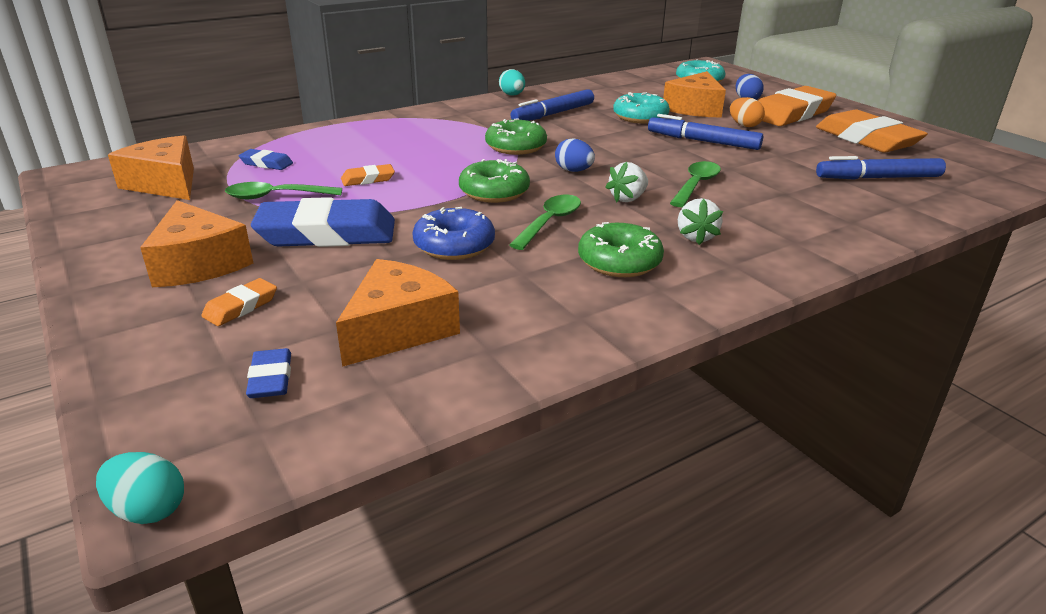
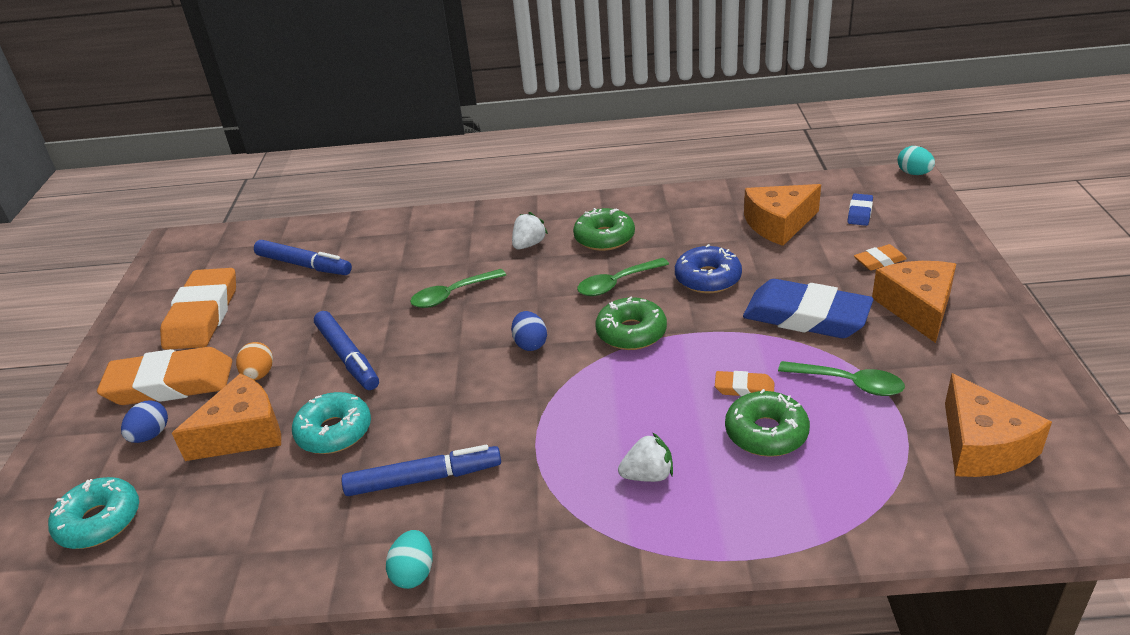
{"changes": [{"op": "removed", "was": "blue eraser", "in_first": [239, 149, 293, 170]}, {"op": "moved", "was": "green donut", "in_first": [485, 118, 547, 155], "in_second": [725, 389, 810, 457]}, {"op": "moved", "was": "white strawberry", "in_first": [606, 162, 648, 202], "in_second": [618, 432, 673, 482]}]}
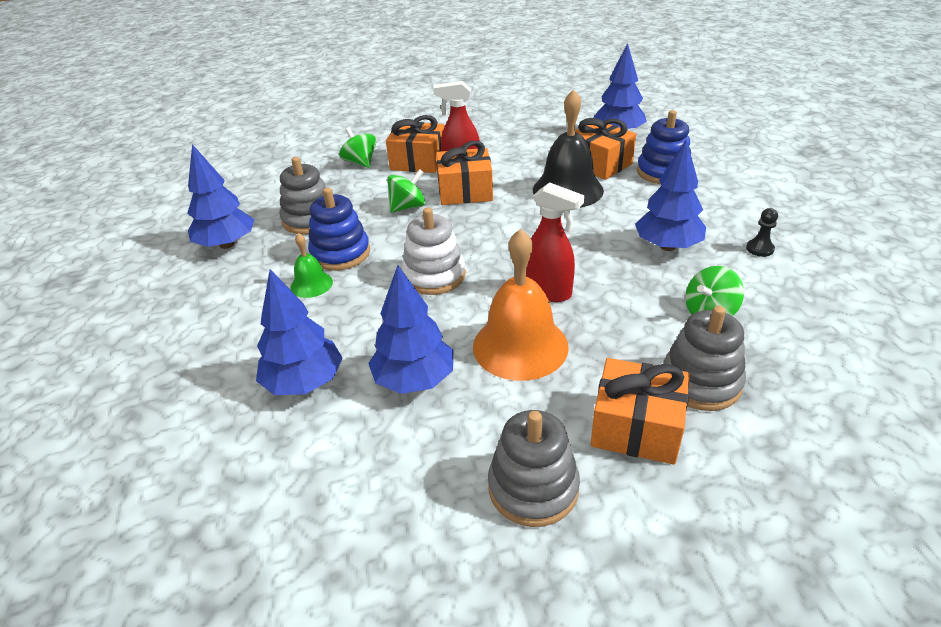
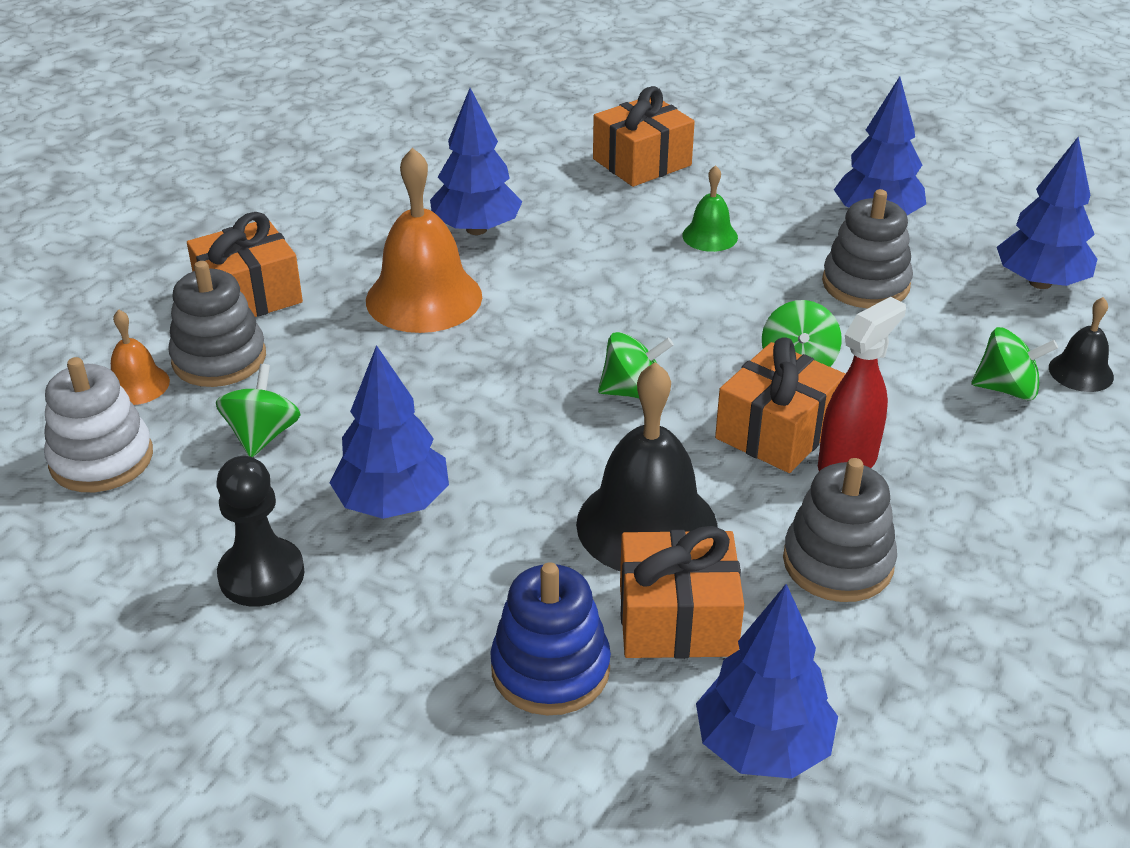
{"changes": [{"op": "moved", "was": "blue tree", "in_first": [256, 269, 343, 395], "in_second": [997, 137, 1097, 289]}, {"op": "removed", "was": "blue stacking toy", "in_first": [308, 188, 370, 271]}, {"op": "moved", "was": "orange gift", "in_first": [386, 115, 444, 173], "in_second": [593, 86, 695, 187]}, {"op": "moved", "was": "white stacking toy", "in_first": [401, 208, 466, 295], "in_second": [44, 357, 153, 492]}, {"op": "moved", "was": "grey stacking toy", "in_first": [488, 410, 580, 527], "in_second": [783, 458, 897, 602]}, {"op": "removed", "was": "red spray bottle", "in_first": [526, 182, 584, 302]}, {"op": "resized", "was": "black pawn", "in_first": [746, 208, 778, 257], "in_second": [216, 456, 305, 606], "ratio": 1.83}, {"op": "added", "now": "orange bell", "in_second": [111, 309, 170, 405]}, {"op": "added", "now": "green spinning top", "in_second": [598, 332, 674, 399]}, {"op": "added", "now": "black bell", "in_second": [1049, 297, 1114, 392]}]}
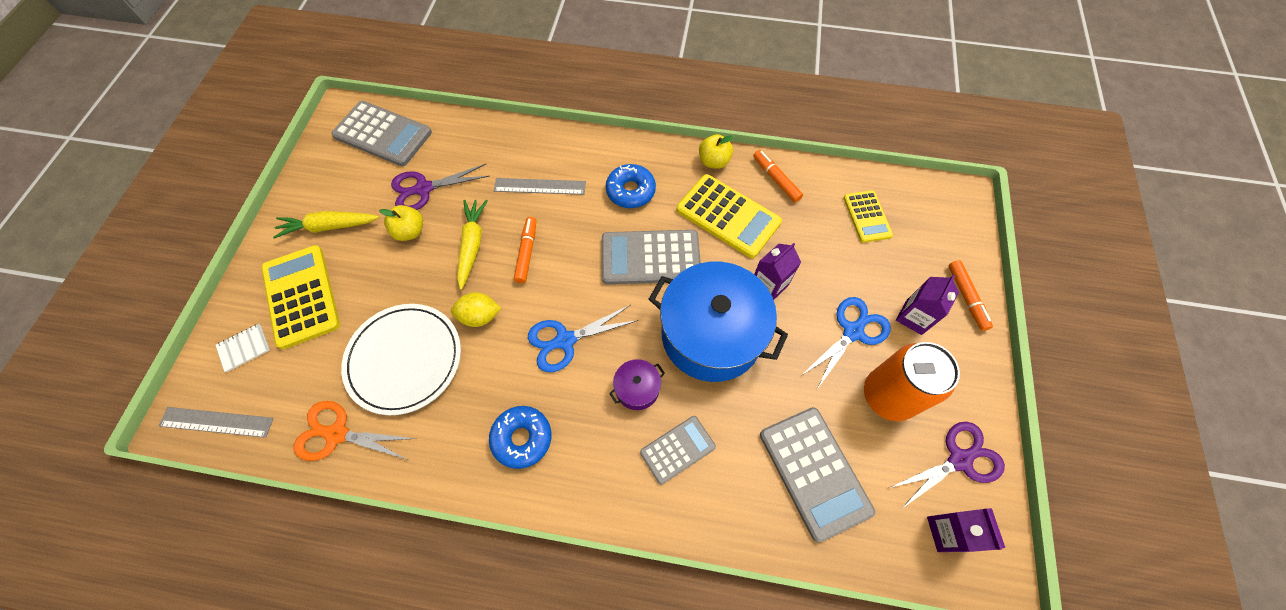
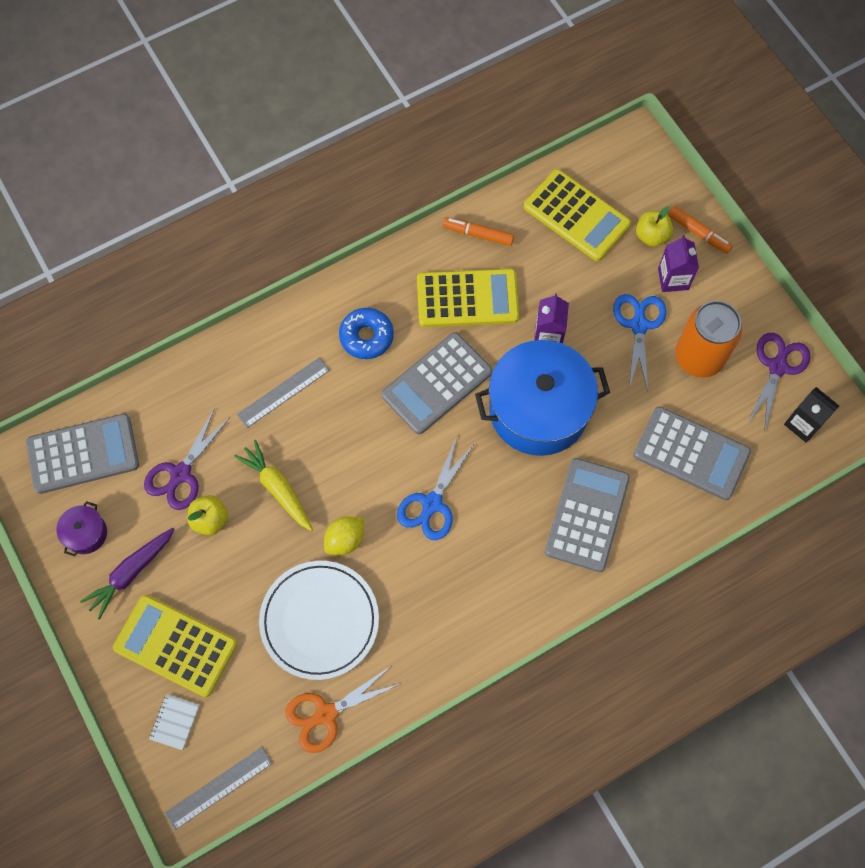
{"changes": [{"op": "recoloured", "was": "yellow carrot", "now": "purple carrot", "in_first": [273, 211, 379, 239], "in_second": [80, 528, 174, 620]}, {"op": "removed", "was": "blue donut", "in_first": [489, 406, 551, 469]}, {"op": "removed", "was": "orange marker", "in_first": [514, 217, 536, 283]}, {"op": "moved", "was": "purple pot", "in_first": [609, 359, 665, 410], "in_second": [56, 501, 107, 556]}, {"op": "resized", "was": "grey calculator", "in_first": [640, 416, 716, 485], "in_second": [545, 458, 630, 572], "ratio": 1.67}, {"op": "moved", "was": "yellow apple", "in_first": [699, 134, 733, 169], "in_second": [636, 207, 673, 247]}, {"op": "resized", "was": "yellow calculator", "in_first": [843, 190, 893, 243], "in_second": [524, 169, 631, 261], "ratio": 1.67}, {"op": "recoloured", "was": "purple carton", "now": "black carton", "in_first": [927, 508, 1005, 552], "in_second": [784, 387, 839, 443]}]}
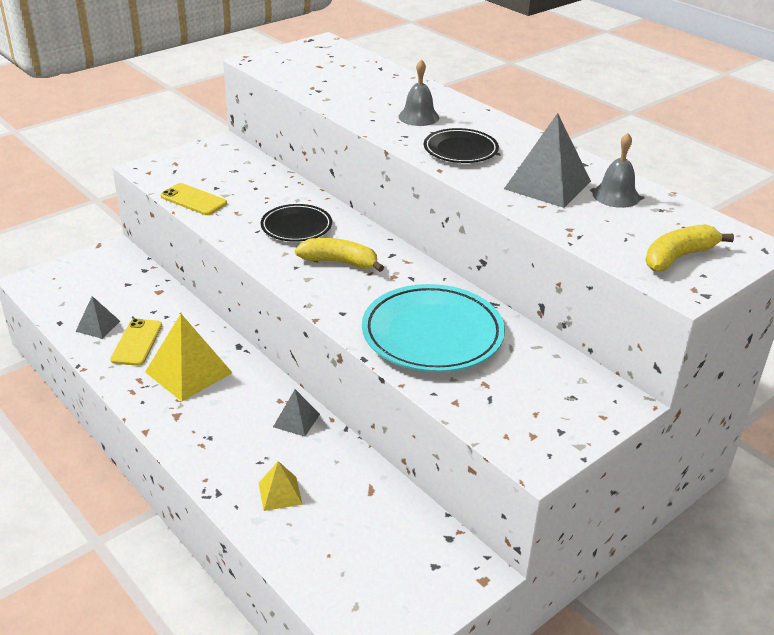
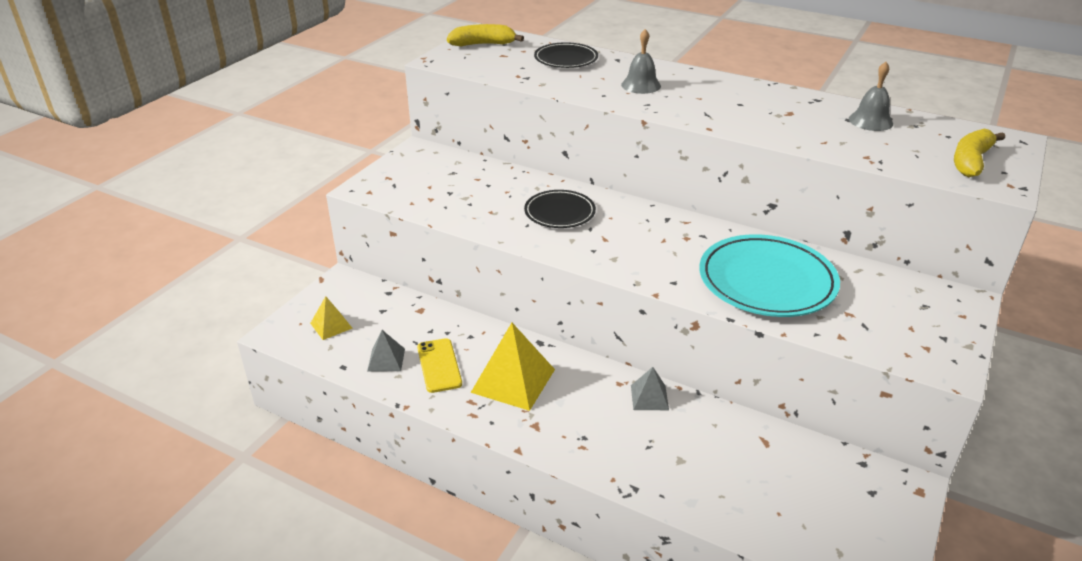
{"changes": [{"op": "removed", "was": "yellow phone", "in_first": [160, 183, 227, 215]}, {"op": "moved", "was": "yellow pyramid", "in_first": [259, 461, 303, 511], "in_second": [310, 296, 353, 340]}, {"op": "moved", "was": "yellow banana", "in_first": [295, 238, 384, 272], "in_second": [447, 24, 524, 47]}, {"op": "moved", "was": "black plate", "in_first": [424, 128, 499, 163], "in_second": [534, 42, 598, 68]}, {"op": "removed", "was": "grey pyramid", "in_first": [504, 113, 591, 208]}]}
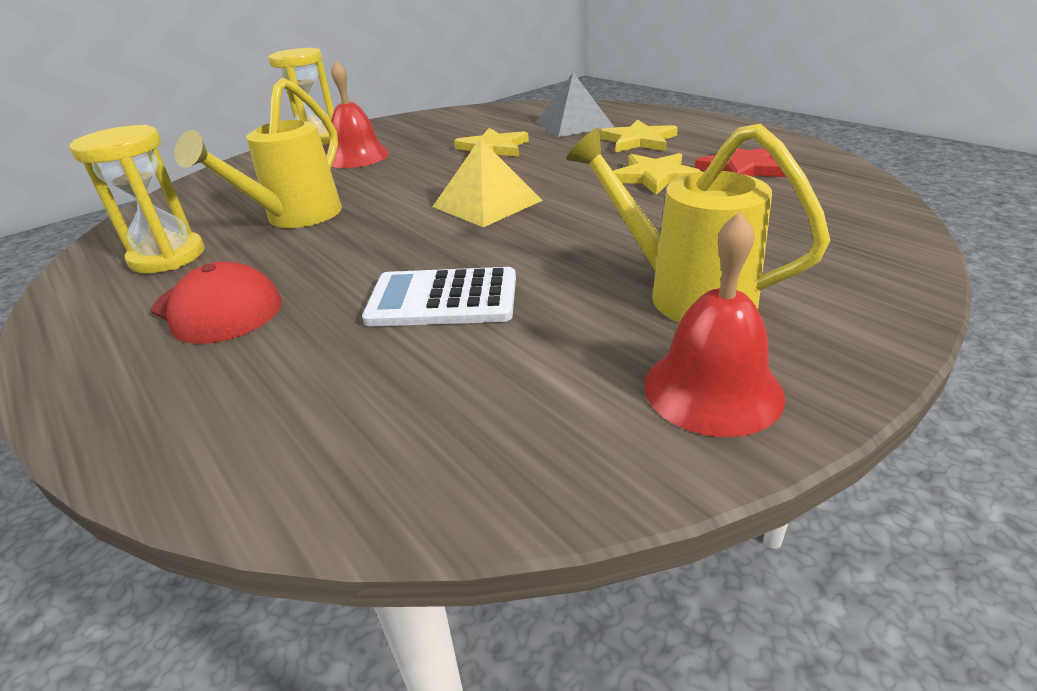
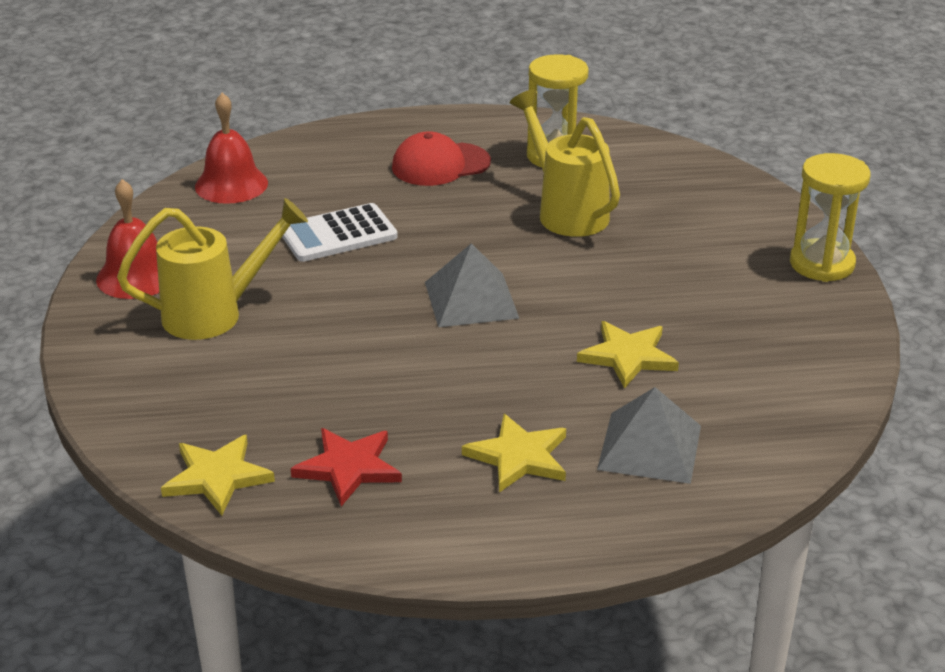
{"changes": [{"op": "moved", "was": "red bell", "in_first": [331, 61, 390, 168], "in_second": [195, 93, 268, 204]}, {"op": "turned", "was": "white calculator", "in_first": [362, 267, 516, 327], "in_second": [282, 203, 398, 262], "clockwise": -150}, {"op": "recoloured", "was": "yellow pyramid", "now": "grey pyramid", "in_first": [432, 138, 543, 227], "in_second": [425, 243, 520, 327]}, {"op": "moved", "was": "yellow star", "in_first": [613, 153, 702, 195], "in_second": [161, 435, 275, 515]}]}
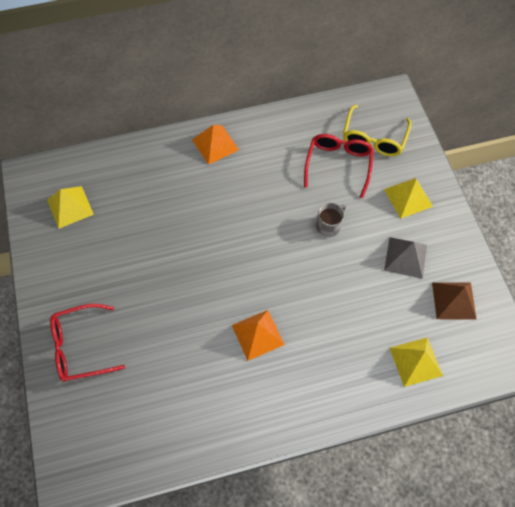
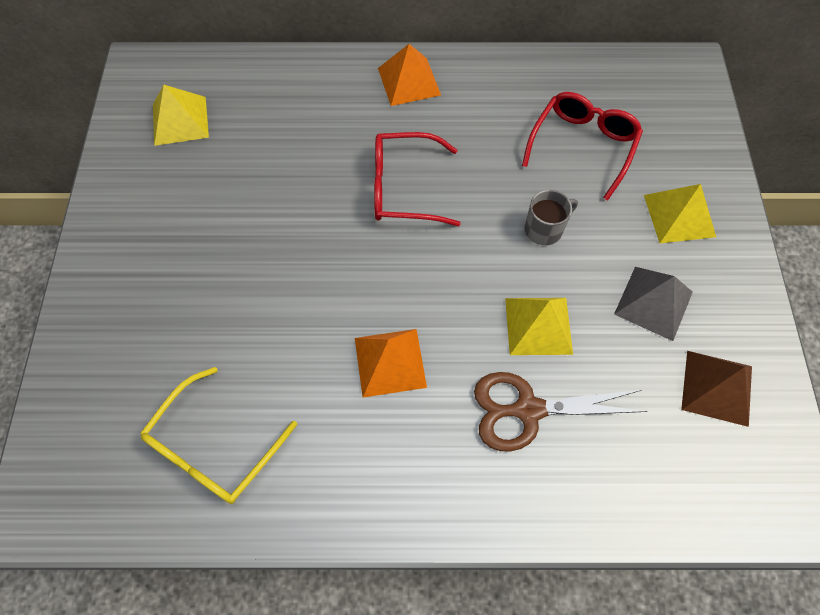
{"changes": [{"op": "moved", "was": "red glasses", "in_first": [50, 304, 125, 382], "in_second": [374, 132, 461, 226]}, {"op": "moved", "was": "yellow glasses", "in_first": [343, 105, 412, 156], "in_second": [140, 367, 297, 504]}, {"op": "moved", "was": "yellow pyramid", "in_first": [390, 338, 443, 387], "in_second": [505, 298, 573, 355]}, {"op": "added", "now": "brown scissors", "in_second": [474, 372, 648, 452]}]}
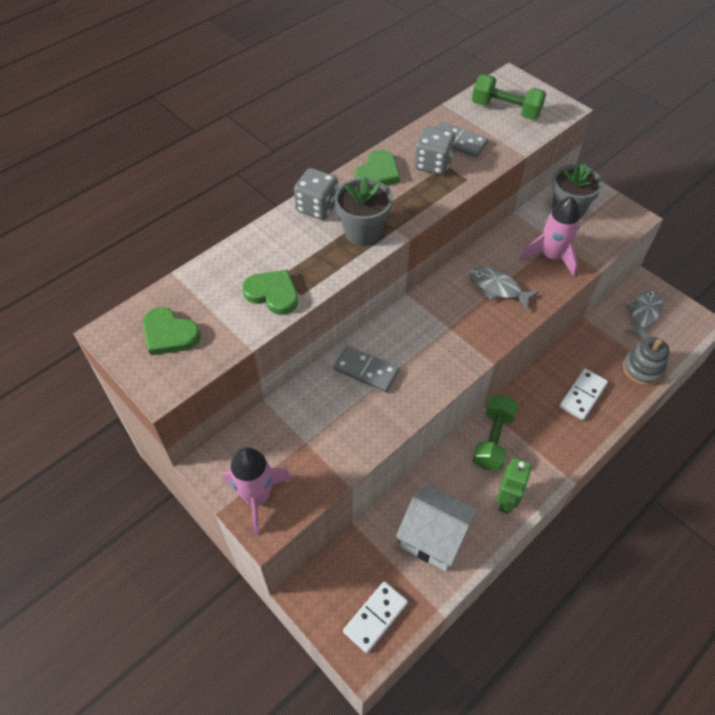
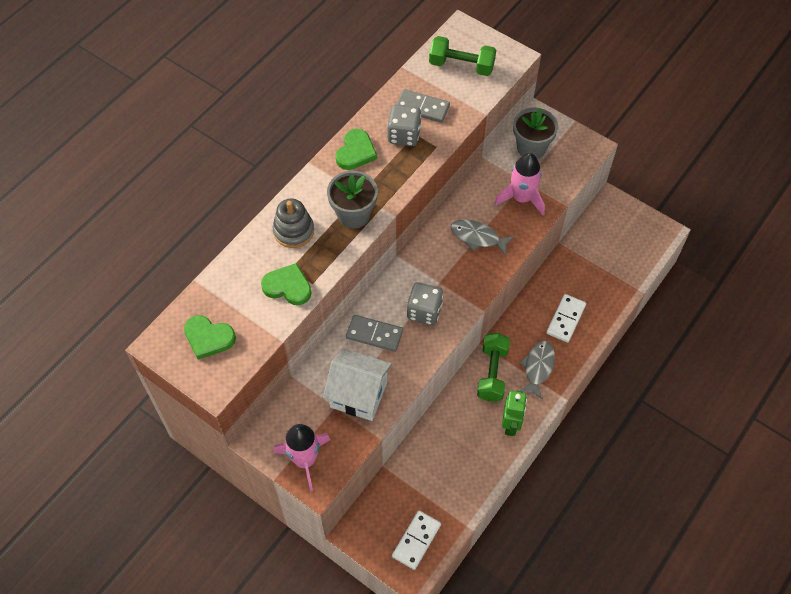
{"changes": [{"op": "moved", "was": "grey dice", "in_first": [294, 168, 338, 220], "in_second": [407, 282, 443, 325]}, {"op": "moved", "was": "white house", "in_first": [396, 484, 478, 571], "in_second": [323, 348, 392, 421]}, {"op": "moved", "was": "grey stacking toy", "in_first": [623, 337, 669, 386], "in_second": [272, 198, 314, 248]}, {"op": "moved", "was": "grey fish", "in_first": [624, 291, 663, 339], "in_second": [519, 341, 555, 400]}]}
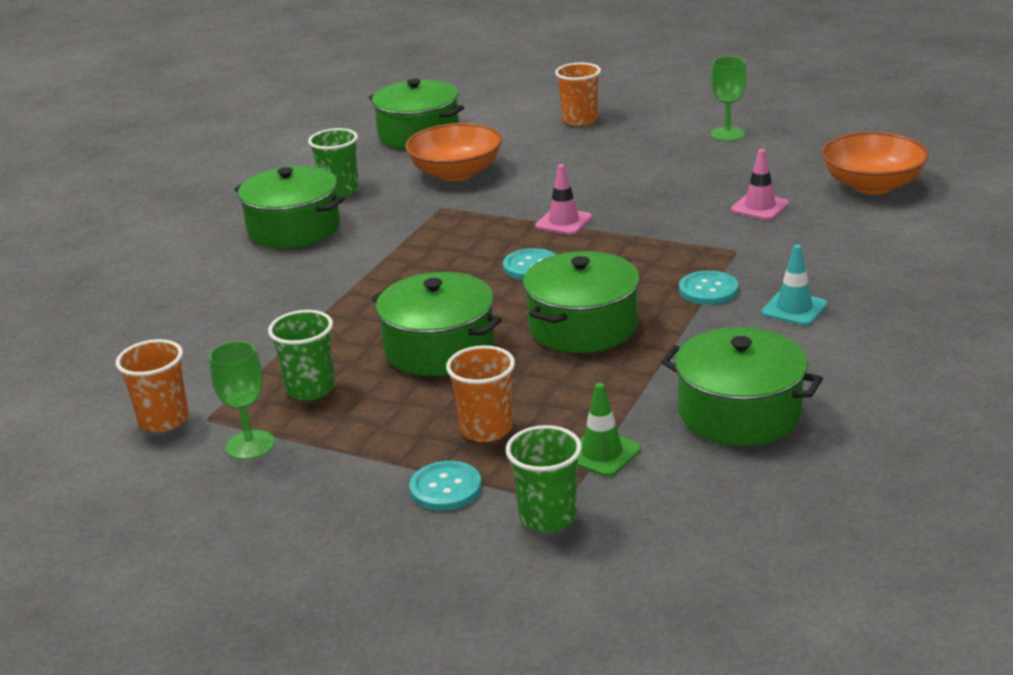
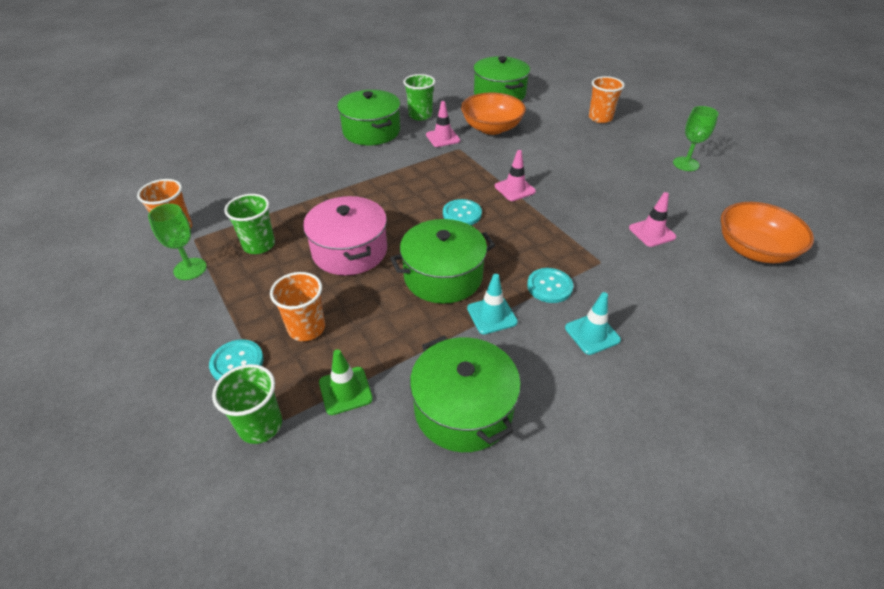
{"changes": [{"op": "recoloured", "was": "green pot", "now": "pink pot", "in_first": [372, 272, 502, 376], "in_second": [303, 196, 387, 276]}, {"op": "added", "now": "pink traffic cone", "in_second": [426, 101, 460, 147]}, {"op": "added", "now": "turquoise traffic cone", "in_second": [467, 274, 518, 334]}]}
